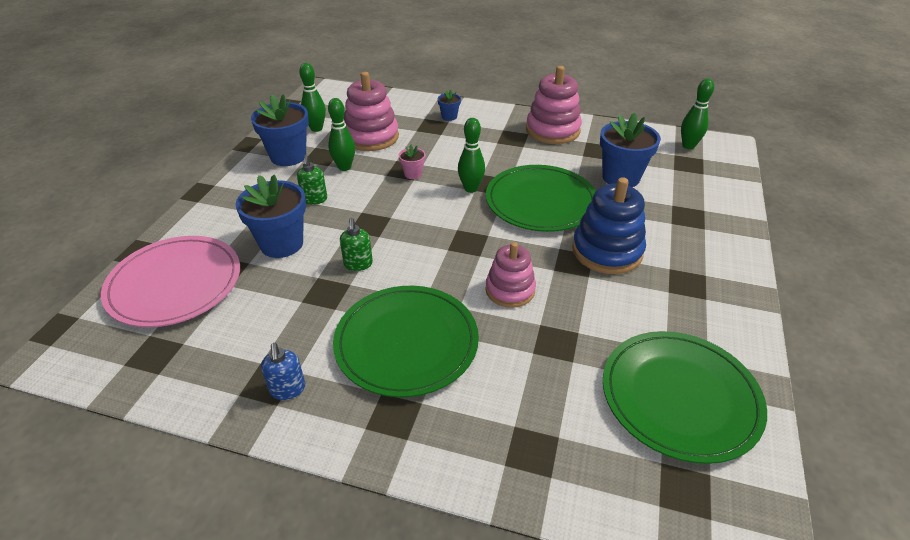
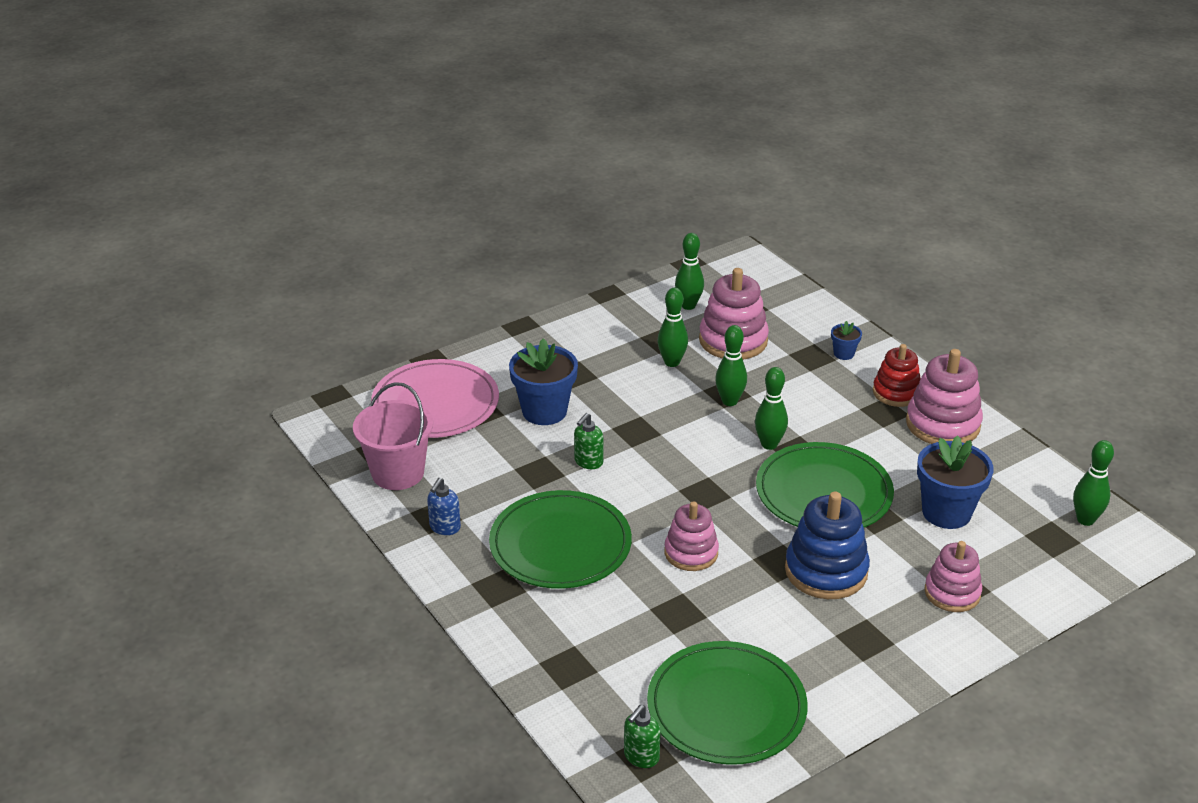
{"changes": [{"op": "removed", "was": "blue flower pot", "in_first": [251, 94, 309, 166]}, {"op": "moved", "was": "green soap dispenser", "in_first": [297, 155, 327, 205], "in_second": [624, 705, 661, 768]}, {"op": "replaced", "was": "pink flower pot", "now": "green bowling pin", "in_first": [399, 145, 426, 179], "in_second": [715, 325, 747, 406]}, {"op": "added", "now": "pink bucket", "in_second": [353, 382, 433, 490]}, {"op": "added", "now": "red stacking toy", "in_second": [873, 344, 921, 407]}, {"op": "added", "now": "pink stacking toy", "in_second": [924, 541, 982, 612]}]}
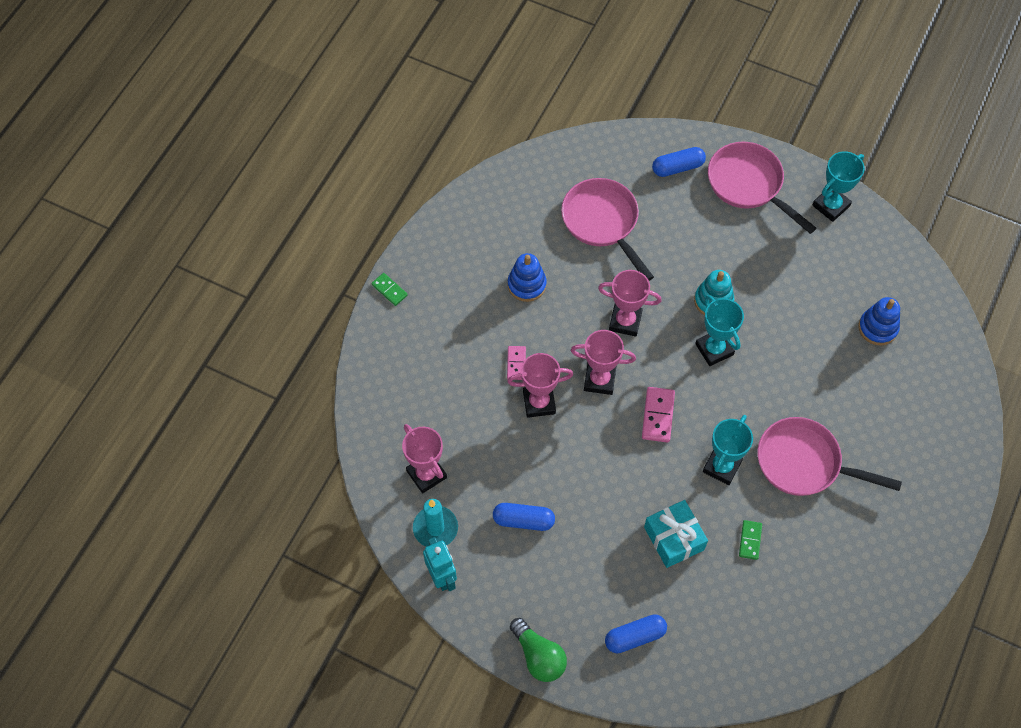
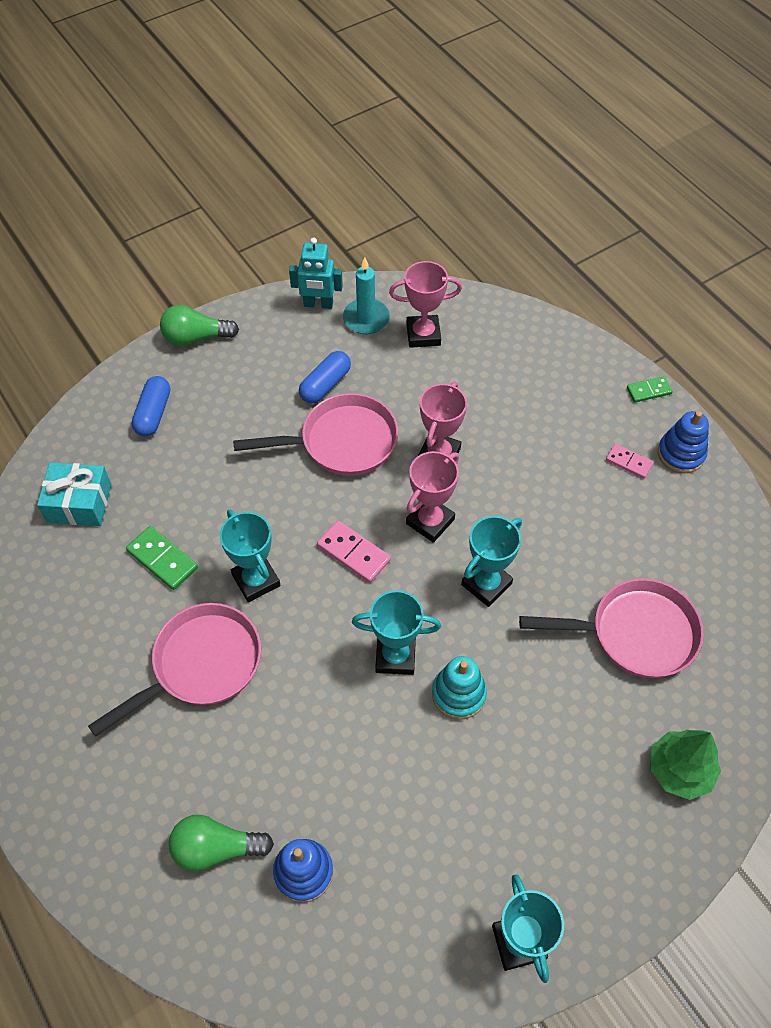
{"changes": [{"op": "moved", "was": "pink domino", "in_first": [507, 346, 526, 380], "in_second": [606, 444, 654, 479]}, {"op": "moved", "was": "blue stacking toy", "in_first": [508, 253, 547, 302], "in_second": [658, 411, 709, 473]}, {"op": "recoloured", "was": "pink trophy", "now": "turquoise trophy", "in_first": [598, 270, 662, 337], "in_second": [461, 516, 522, 607]}, {"op": "moved", "was": "turquoise gift", "in_first": [644, 500, 708, 568], "in_second": [37, 462, 111, 526]}, {"op": "replaced", "was": "blue capsule", "now": "green tree", "in_first": [652, 147, 706, 177], "in_second": [650, 729, 721, 800]}, {"op": "moved", "was": "pink pan", "in_first": [708, 142, 816, 234], "in_second": [233, 393, 398, 476]}, {"op": "resized", "was": "green domino", "in_first": [739, 520, 762, 560], "in_second": [126, 526, 198, 590], "ratio": 1.53}, {"op": "added", "now": "green light bulb", "in_second": [169, 815, 274, 872]}]}
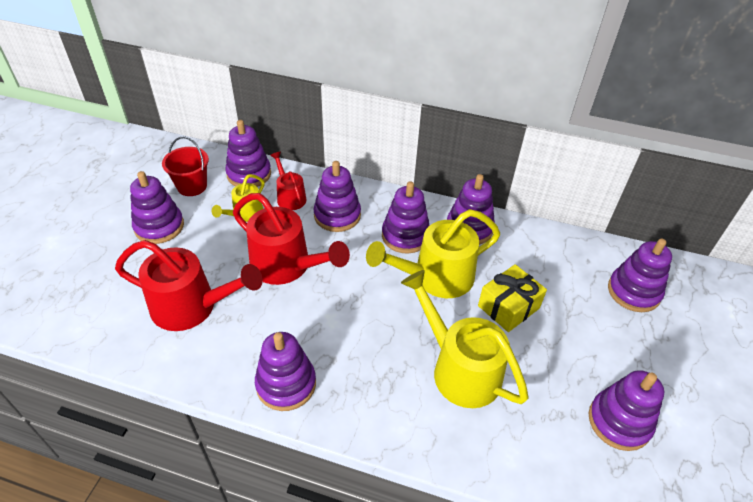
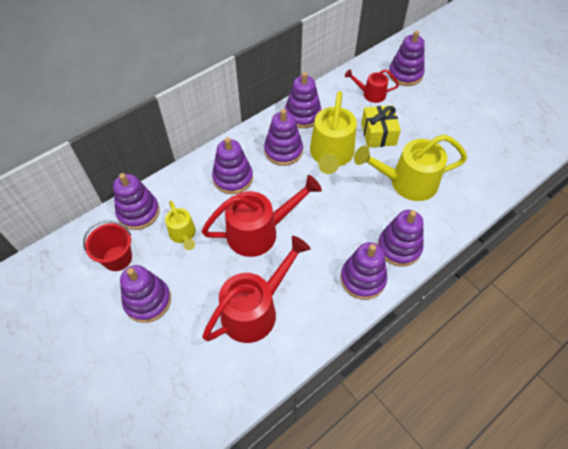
{"changes": [{"op": "moved", "was": "red watering can", "in_first": [270, 152, 306, 210], "in_second": [345, 69, 399, 103]}, {"op": "moved", "was": "purple stacking toy", "in_first": [589, 370, 664, 451], "in_second": [378, 210, 424, 267]}]}
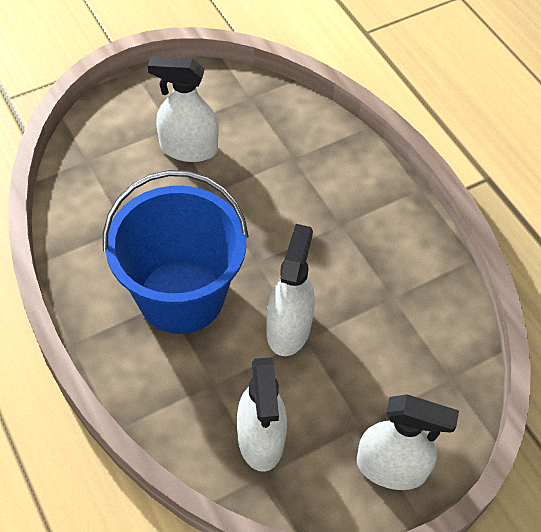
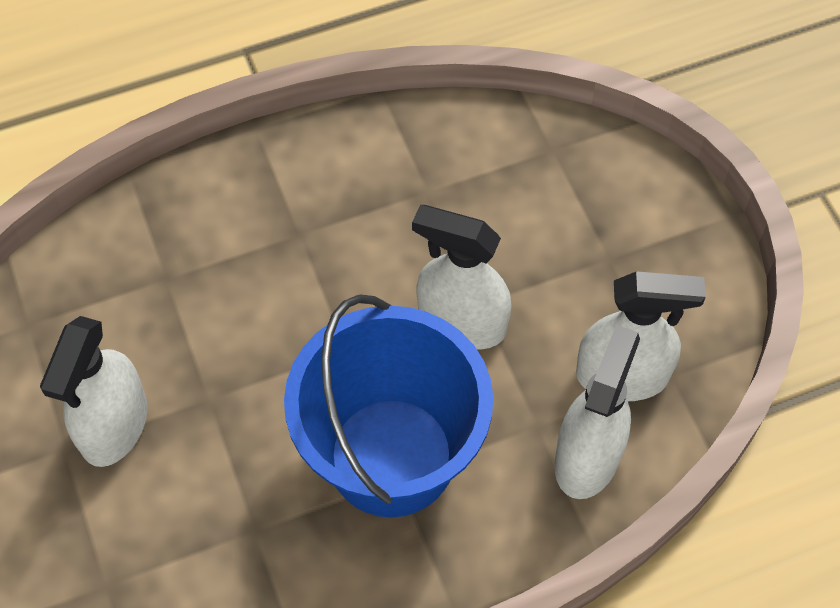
{"changes": [{"op": "moved", "was": "white spray bottle", "in_first": [357, 394, 459, 490], "in_second": [554, 325, 640, 499]}]}
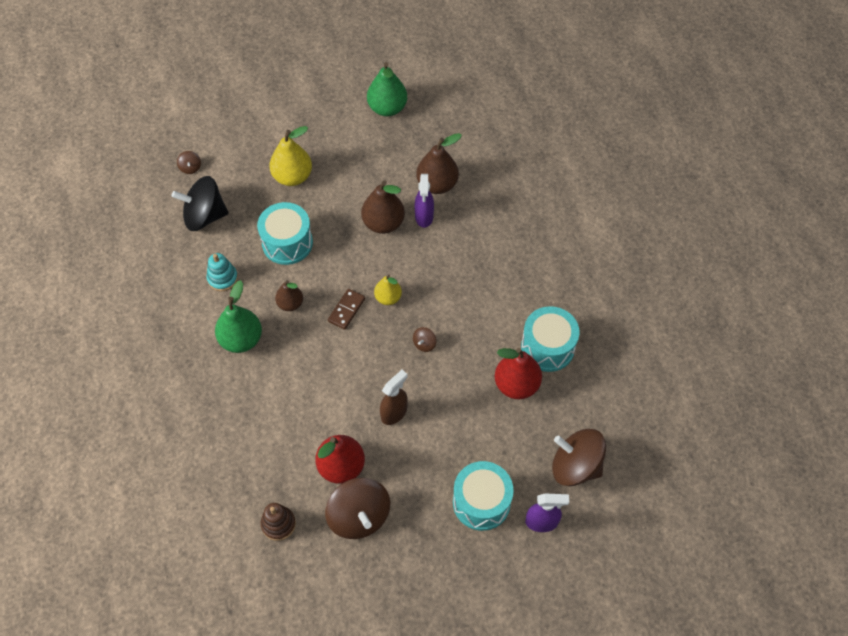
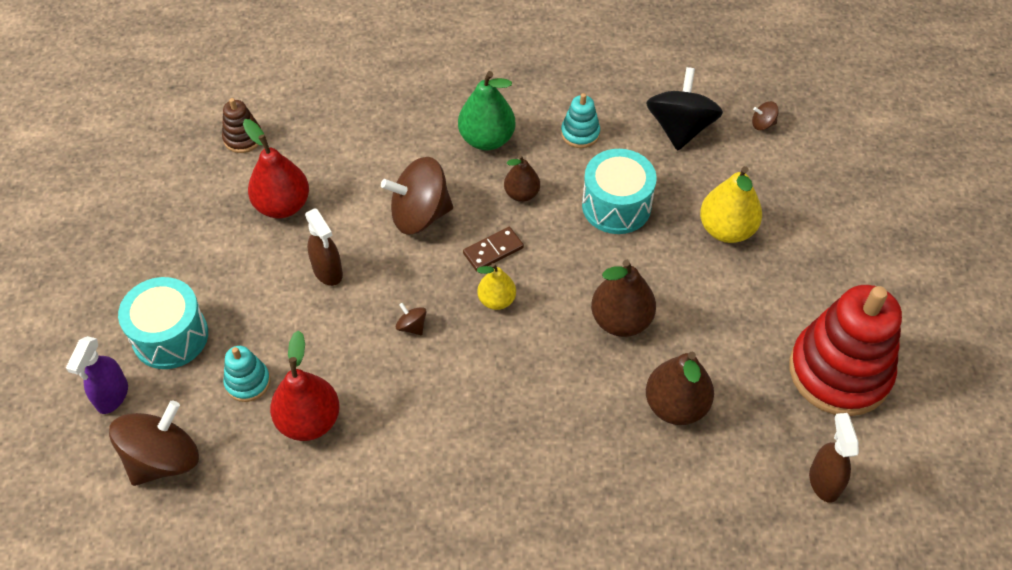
{"changes": [{"op": "moved", "was": "brown spinning top", "in_first": [325, 478, 390, 539], "in_second": [381, 157, 453, 235]}, {"op": "turned", "was": "brown domino", "in_first": [328, 289, 365, 330], "in_second": [463, 227, 524, 271], "clockwise": -75}, {"op": "replaced", "was": "green pear", "now": "red stacking toy", "in_first": [367, 62, 407, 116], "in_second": [789, 285, 902, 416]}, {"op": "removed", "was": "purple spray bottle", "in_first": [415, 174, 434, 228]}, {"op": "removed", "was": "turquoise drum", "in_first": [521, 306, 579, 372]}, {"op": "added", "now": "turquoise stacking toy", "in_second": [223, 346, 270, 402]}, {"op": "added", "now": "brown spray bottle", "in_second": [809, 413, 859, 503]}]}
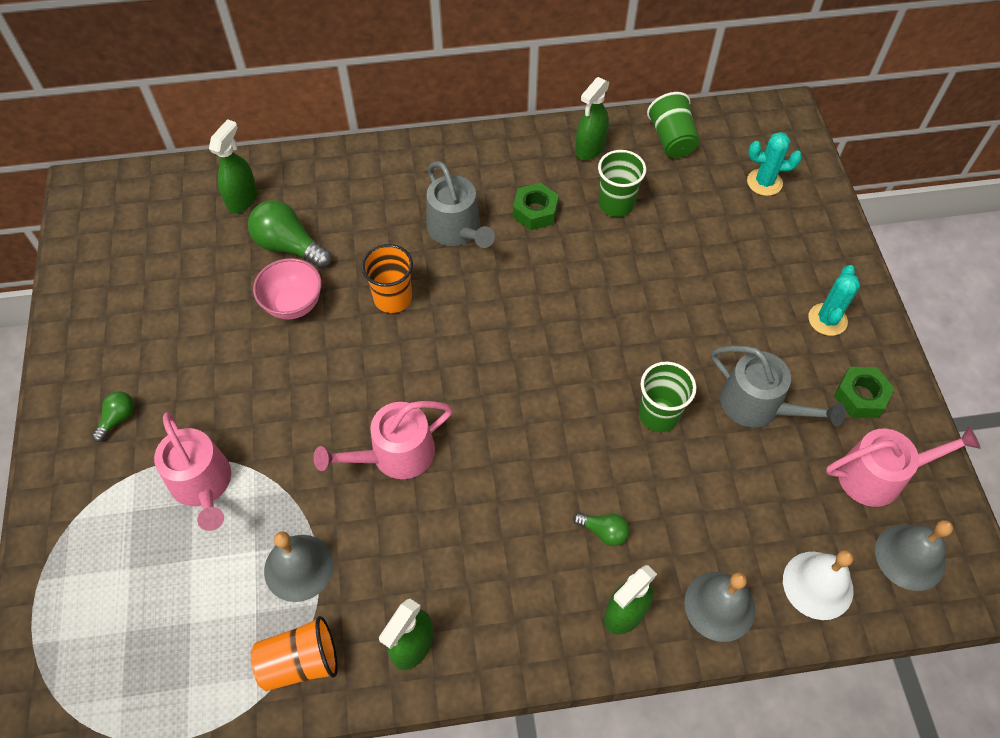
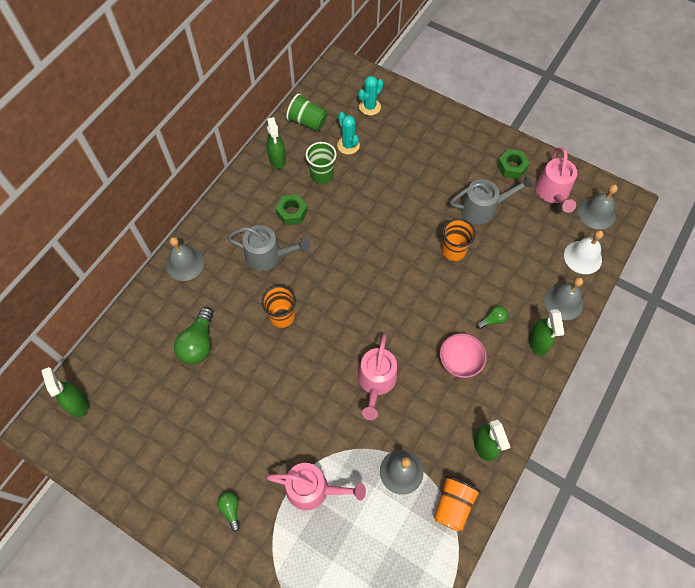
{"changes": [{"op": "moved", "was": "green spray bottle", "in_first": [209, 119, 257, 213], "in_second": [41, 367, 88, 417]}, {"op": "turned", "was": "green light bulb", "in_first": [248, 200, 332, 268], "in_second": [174, 307, 213, 364], "clockwise": -60}, {"op": "moved", "was": "pink bowl", "in_first": [253, 258, 322, 320], "in_second": [440, 333, 487, 378]}, {"op": "recoloured", "was": "green cup", "now": "orange cup", "in_first": [639, 362, 696, 432], "in_second": [442, 219, 476, 261]}, {"op": "moved", "was": "turquoise cactus", "in_first": [808, 265, 860, 336], "in_second": [337, 112, 360, 155]}, {"op": "turned", "was": "pink watering can", "in_first": [826, 426, 981, 507], "in_second": [535, 148, 577, 213], "clockwise": 150}, {"op": "added", "now": "grey bell", "in_second": [166, 237, 204, 281]}]}
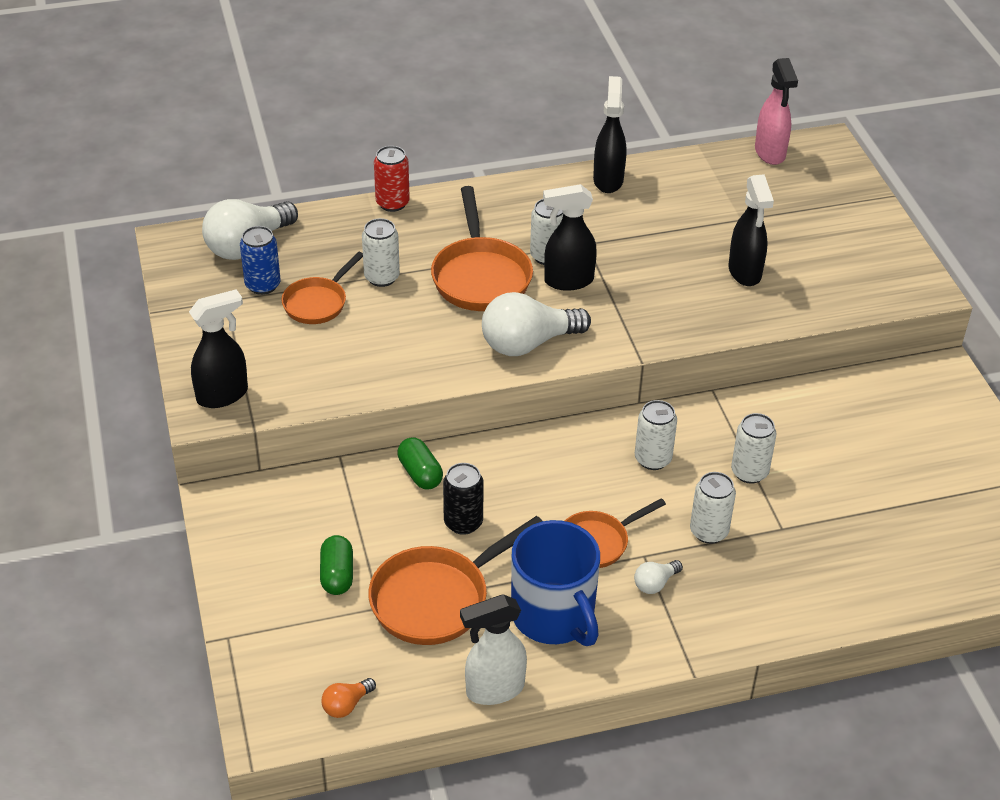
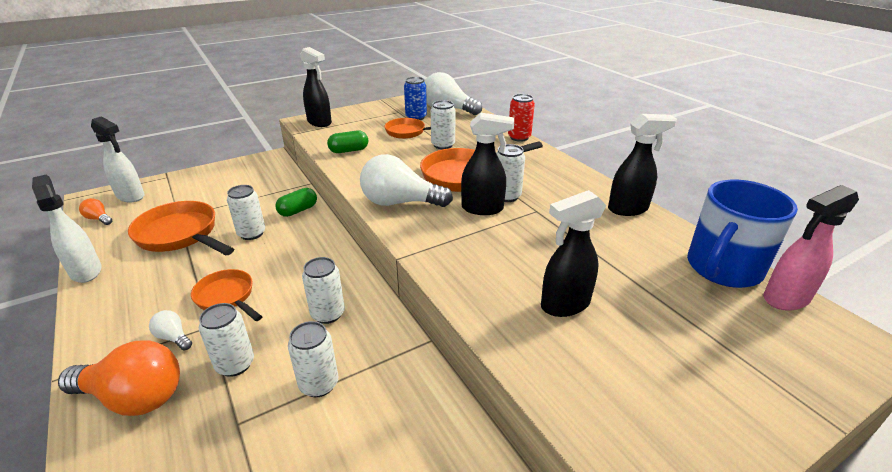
{"changes": [{"op": "moved", "was": "green capsule", "in_first": [320, 535, 353, 595], "in_second": [327, 130, 368, 153]}, {"op": "recoloured", "was": "black can", "now": "white can", "in_first": [443, 463, 484, 535], "in_second": [227, 185, 265, 240]}, {"op": "turned", "was": "white light bulb", "in_first": [482, 292, 591, 356], "in_second": [360, 154, 453, 207], "clockwise": -45}, {"op": "moved", "was": "blue mug", "in_first": [511, 520, 600, 646], "in_second": [687, 180, 798, 288]}, {"op": "turned", "was": "black spray bottle", "in_first": [543, 184, 597, 291], "in_second": [461, 113, 514, 215], "clockwise": 120}, {"op": "added", "now": "orange light bulb", "in_second": [58, 341, 180, 416]}, {"op": "added", "now": "white spray bottle", "in_second": [91, 116, 144, 202]}]}
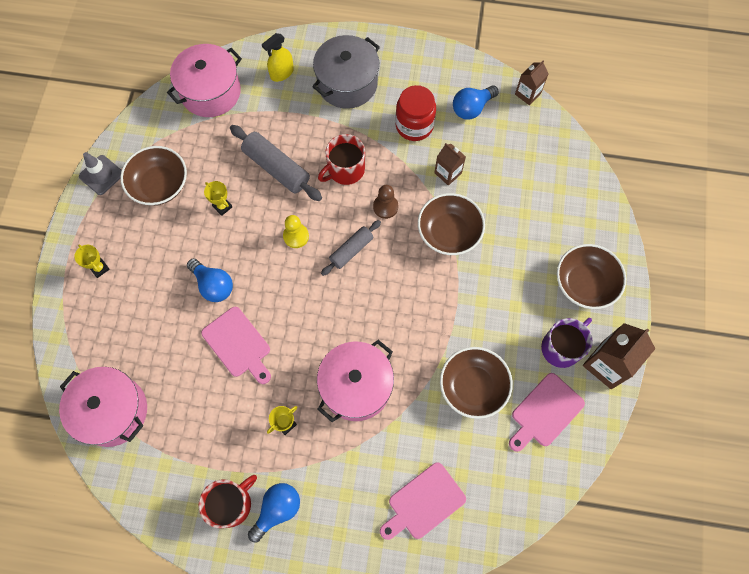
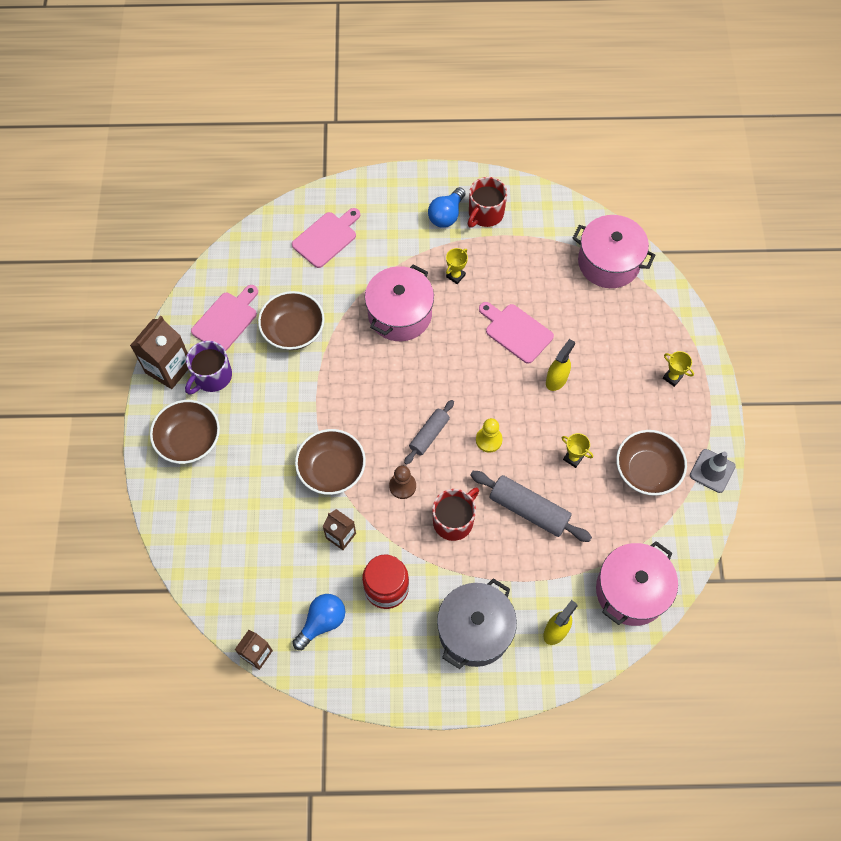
{"changes": [{"op": "replaced", "was": "blue light bulb", "now": "yellow spray bottle", "in_first": [187, 258, 233, 302], "in_second": [546, 339, 575, 391]}]}
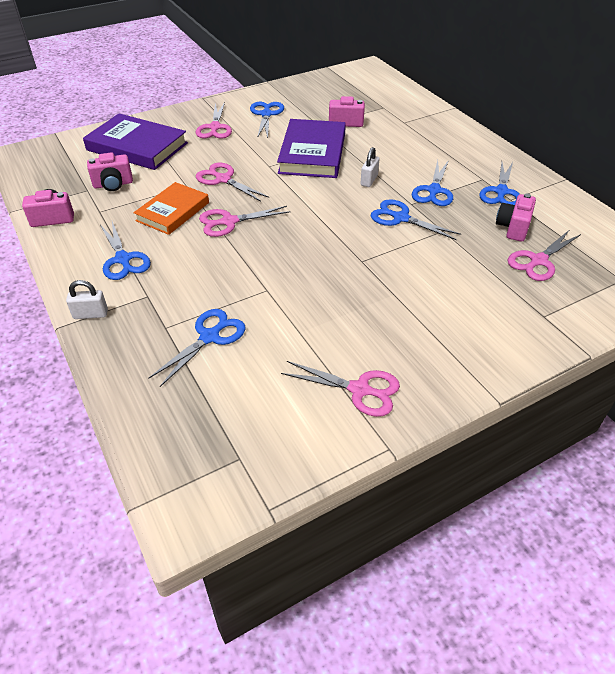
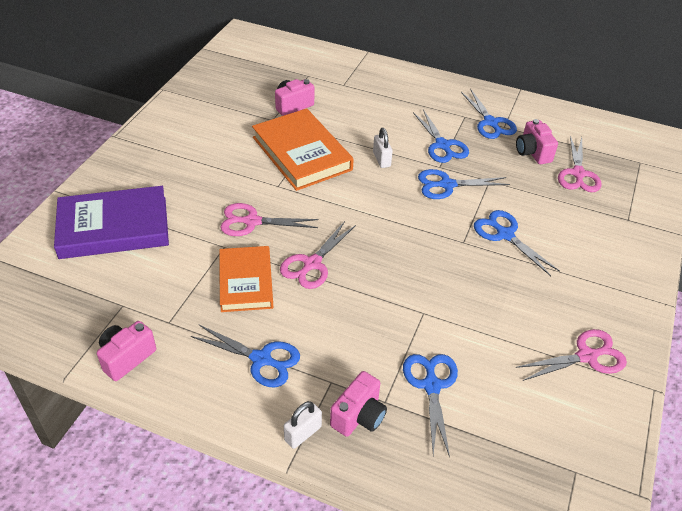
{"changes": [{"op": "moved", "was": "pink camera", "in_first": [87, 152, 133, 191], "in_second": [330, 371, 387, 437]}, {"op": "removed", "was": "pink scissors", "in_first": [196, 102, 232, 139]}, {"op": "moved", "was": "blue scissors", "in_first": [250, 102, 284, 138], "in_second": [474, 210, 560, 276]}, {"op": "recoloured", "was": "purple book", "now": "orange book", "in_first": [277, 119, 346, 178], "in_second": [252, 108, 354, 191]}]}
